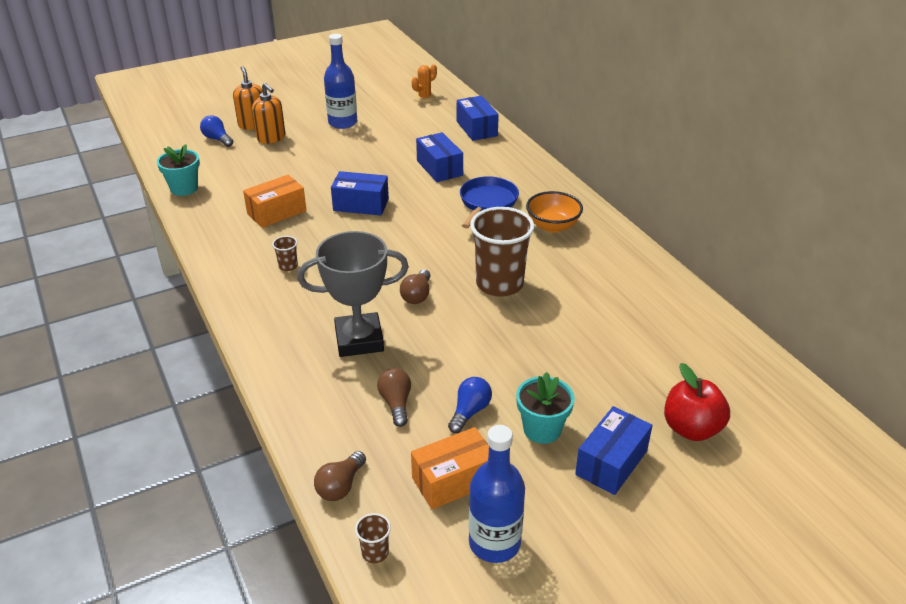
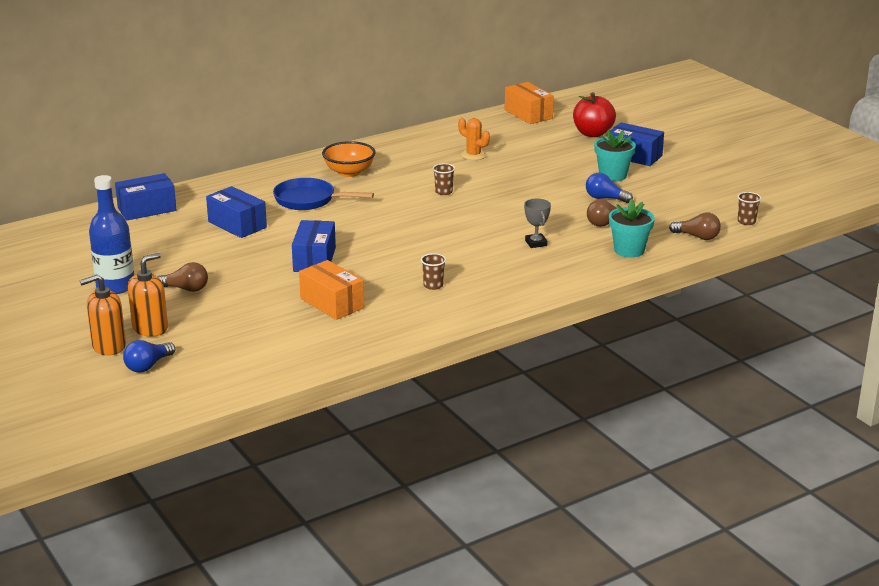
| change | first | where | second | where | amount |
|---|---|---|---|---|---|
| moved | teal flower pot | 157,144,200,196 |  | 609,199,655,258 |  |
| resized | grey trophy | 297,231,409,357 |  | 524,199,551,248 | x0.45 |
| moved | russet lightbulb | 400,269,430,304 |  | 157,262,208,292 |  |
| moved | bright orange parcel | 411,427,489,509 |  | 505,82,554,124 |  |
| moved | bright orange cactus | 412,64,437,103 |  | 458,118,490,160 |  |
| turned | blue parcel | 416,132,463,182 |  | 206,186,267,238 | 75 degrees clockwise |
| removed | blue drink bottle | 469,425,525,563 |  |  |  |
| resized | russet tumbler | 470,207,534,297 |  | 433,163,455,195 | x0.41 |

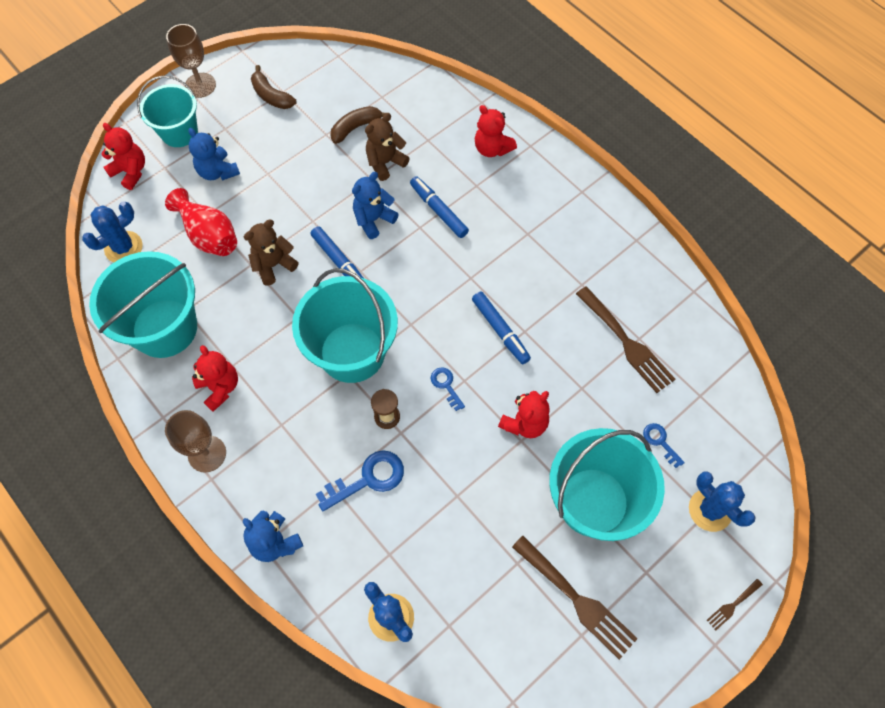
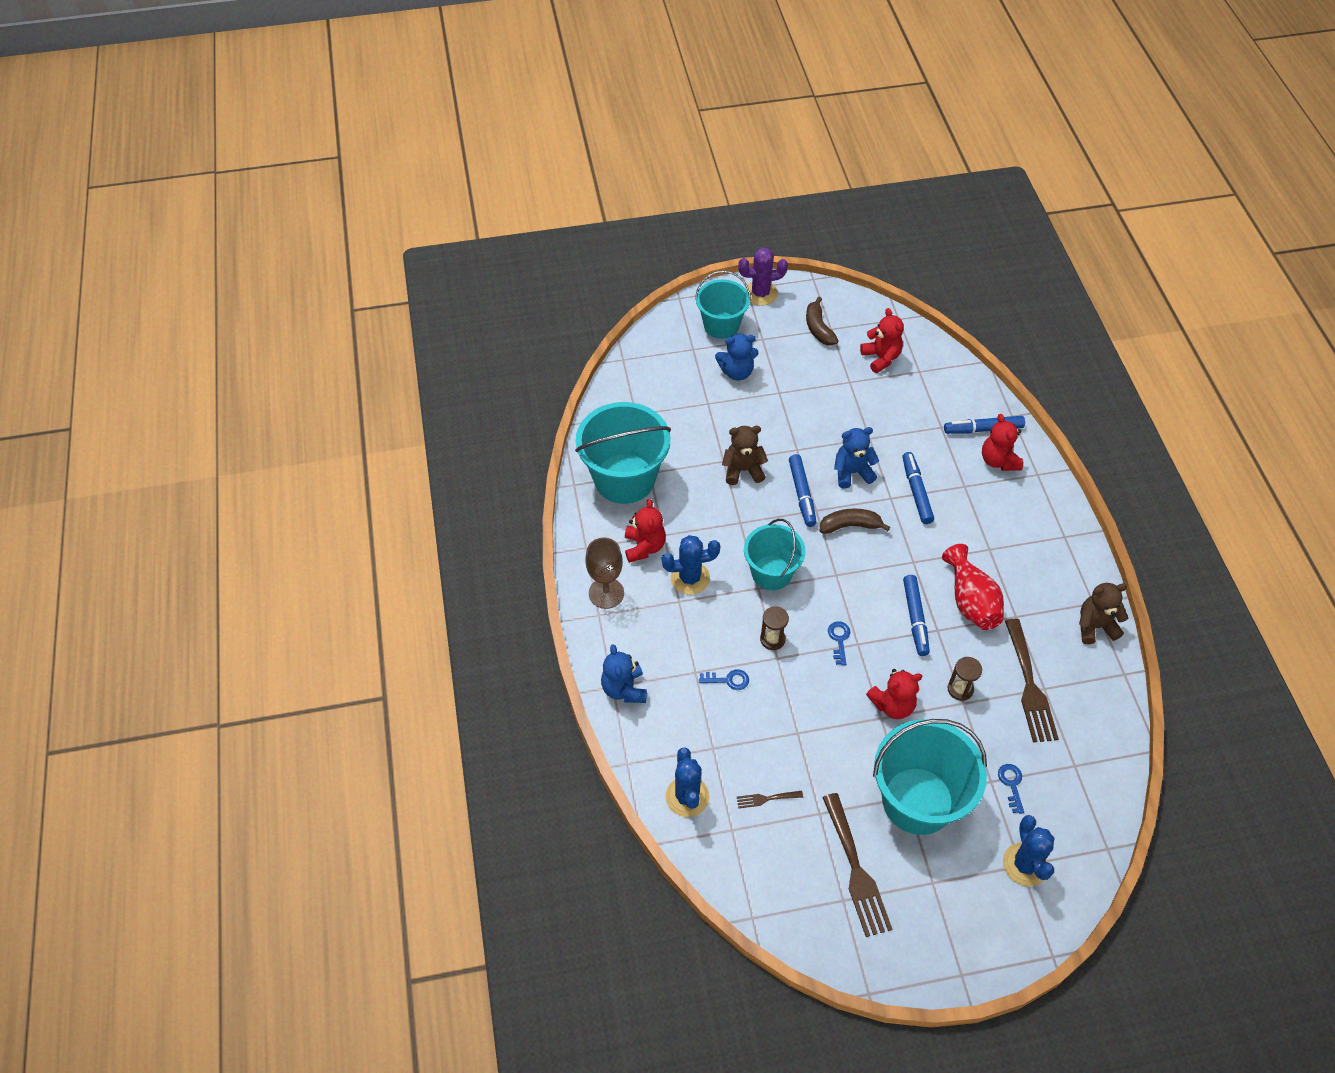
| change | first | where | second | where | amount |
|---|---|---|---|---|---|
| moved | blue cactus | 82,201,143,262 |  | 662,535,720,595 |  |
| moved | scarlet teddy | 101,123,145,190 |  | 860,308,904,373 |  |
| moved | scarlet vase | 165,188,237,256 |  | 942,544,1004,630 |  |
| replaced | russet goblet | 166,24,216,98 | purple cactus | 738,247,788,306 |  |
| turned | blue teddy | 188,128,240,181 |  | 715,334,759,381 | 90 degrees counterclockwise |
| resized | teal bucket | 292,268,398,383 |  | 744,519,806,590 | x0.63 |
| resized | blue door key | 316,450,404,511 |  | 699,670,749,690 | x0.56 |
| moved | russet banana fruit | 330,106,386,144 |  | 820,509,890,534 |  |
| moved | russet teddy | 365,113,410,181 |  | 1079,583,1128,644 |  |
| moved | russet fork | 707,579,763,630 |  | 737,791,803,809 |  |
| added |  |  | blue marker pen | 944,416,1025,434 |  |
| added |  |  | russet sandglass | 947,657,982,701 |  |

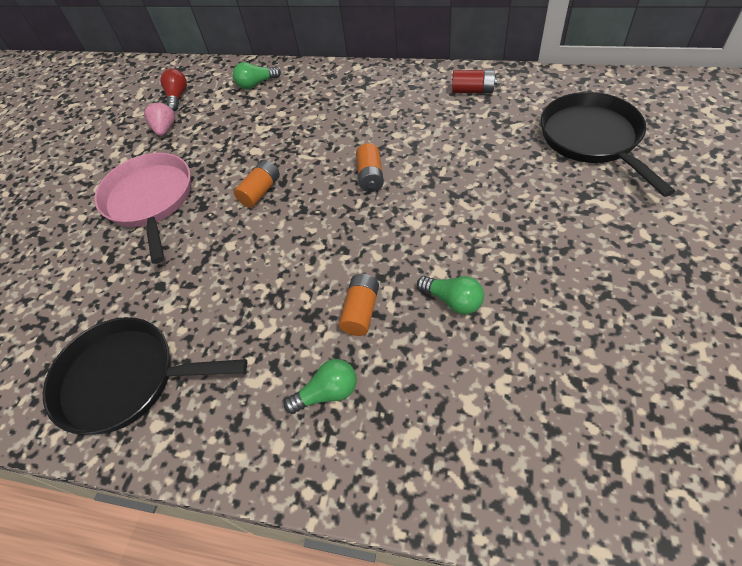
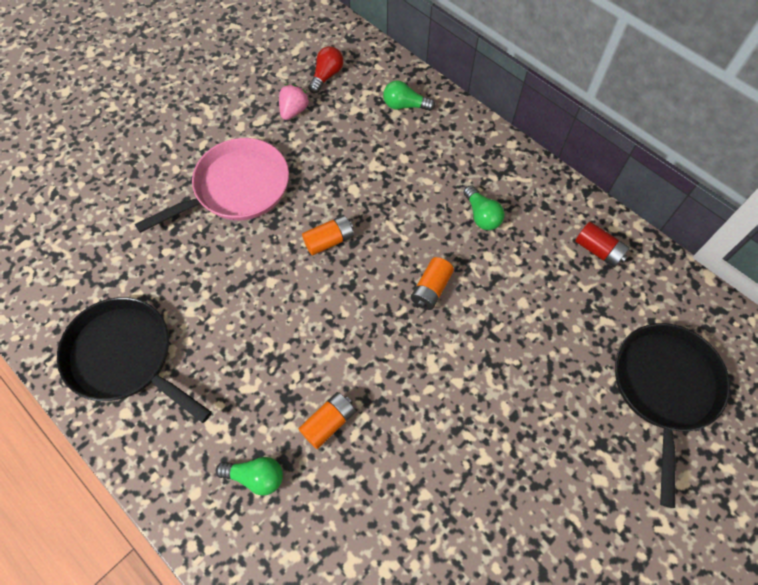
| change | first | where | second | where | amount |
|---|---|---|---|---|---|
| turned | pink frying pan | 94,153,191,264 |  | 135,138,289,233 | 45 degrees clockwise |
| moved | green lightbulb | 417,276,484,315 |  | 464,185,504,230 |  |

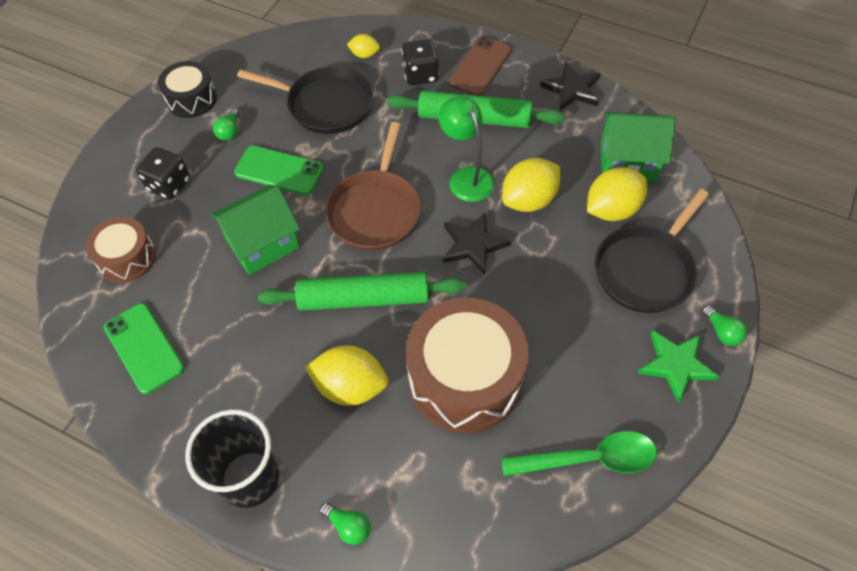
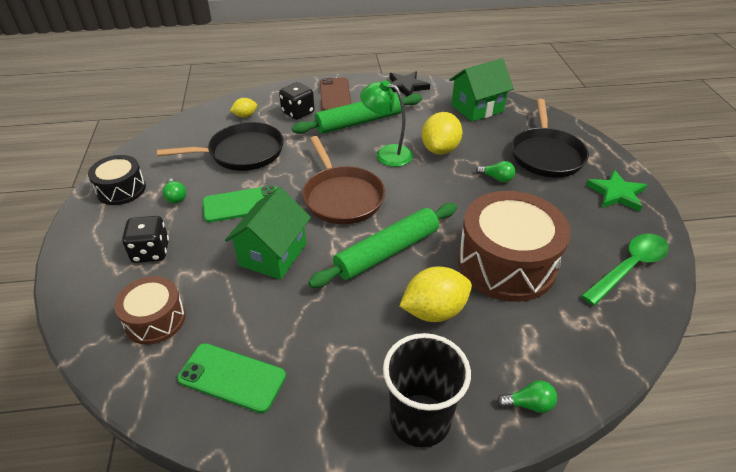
| change | first | where | second | where | amount |
|---|---|---|---|---|---|
| removed | black star | 443,213,511,275 |  |  |  |
| removed | yellow citrus fruit | 587,167,647,221 |  |  |  |
| moved | green lightbulb | 702,305,747,346 |  | 476,161,515,182 |  |

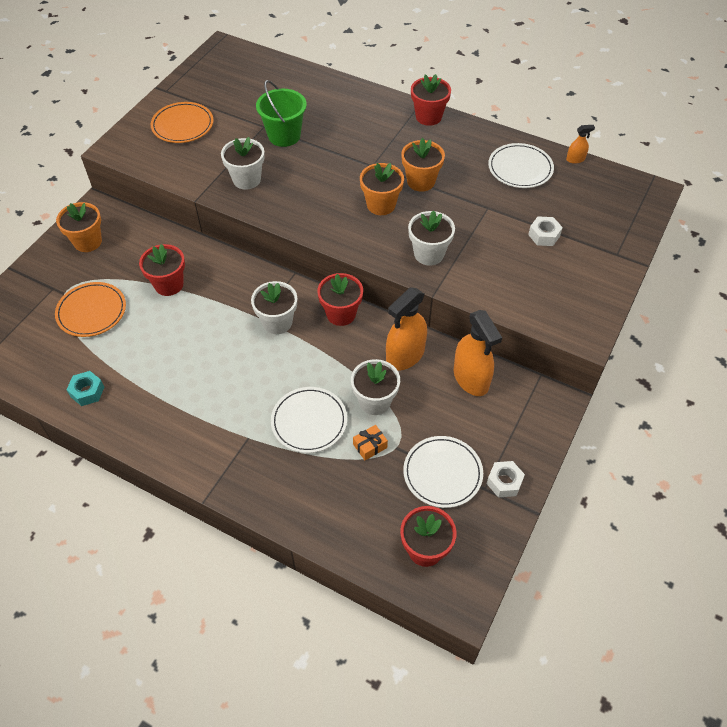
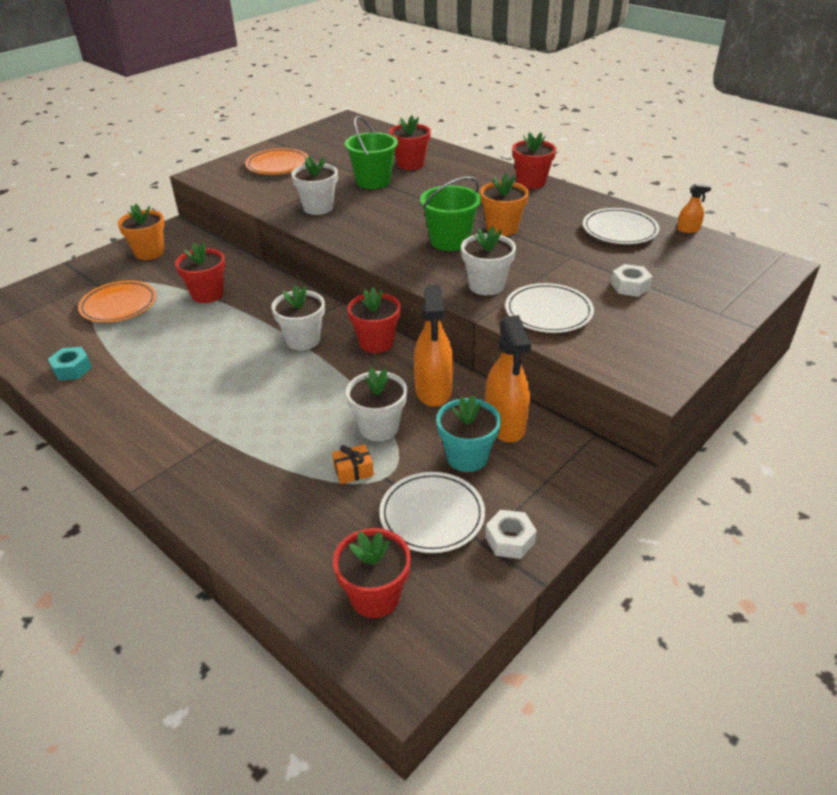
| change | first | where | second | where | amount |
|---|---|---|---|---|---|
| moved | pure white dinner plate | 271,387,347,453 |  | 505,283,594,333 |  |
| replaced | bright orange flower pot | 360,163,404,215 | green bucket | 420,177,481,251 |  |
| turned | bright orange sprayer | 386,287,427,371 |  | 414,285,453,407 | 60 degrees counterclockwise |
| added |  |  | scarlet flower pot | 389,115,431,170 |  |
| added |  |  | teal flower pot | 436,395,501,472 |  |

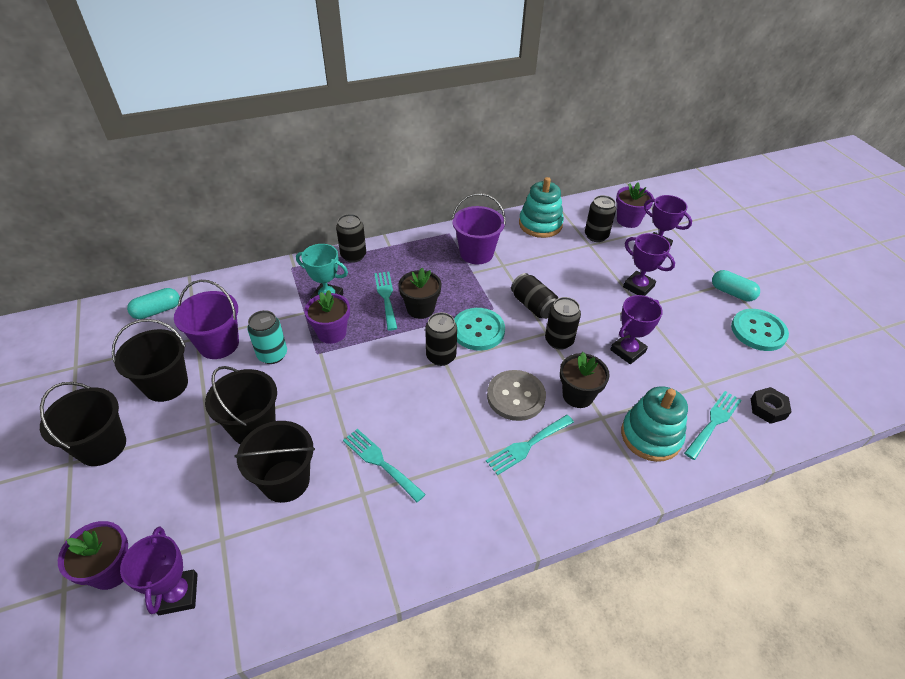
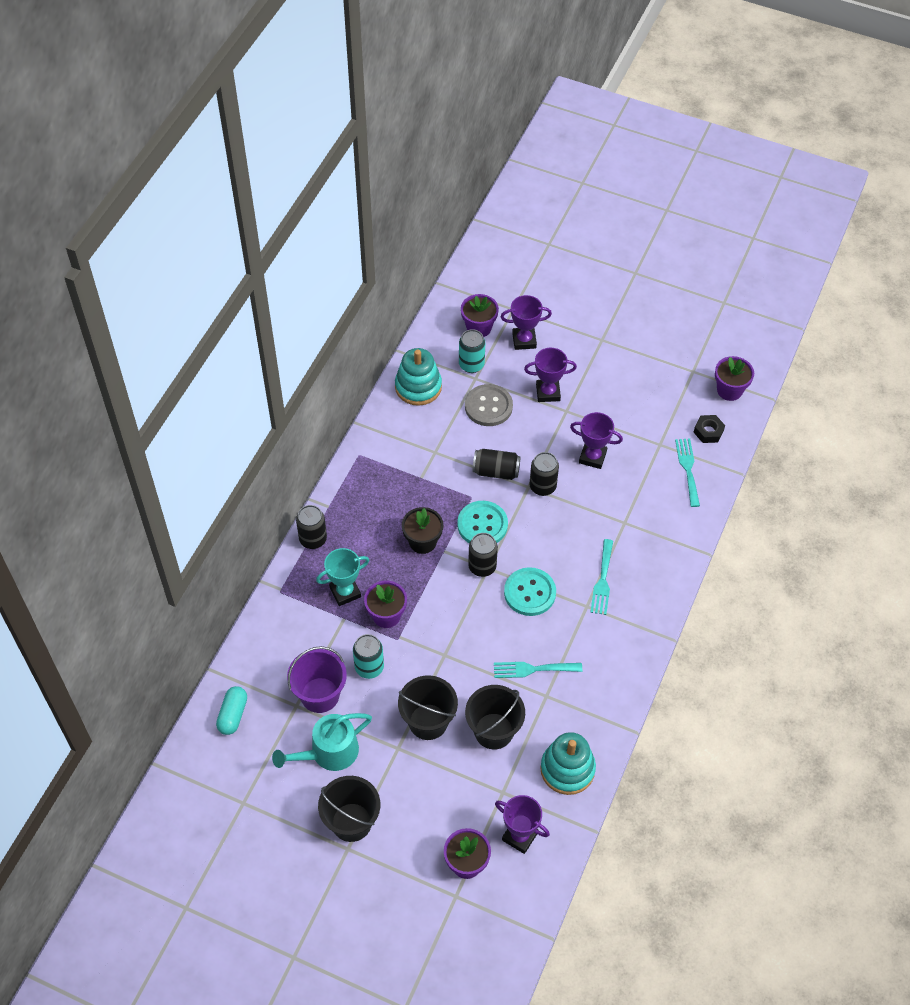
| change | first | where | second | where | amount |
|---|---|---|---|---|---|
| replaced | black bucket | 112,319,188,402 | teal sprinkling can | 272,713,372,771 |  |
| removed | teal fork | 374,272,397,331 |  |  |  |
| removed | purple bucket | 452,193,506,264 |  |  |  |
| moved | grey sewing button | 487,370,546,421 |  | 465,384,513,426 |  |
| removed | black flower pot | 560,352,610,408 |  |  |  |
| recoloured | black can | 585,195,616,242 | teal can | 459,329,485,373 |  |
| turned | purple trophy | 610,295,663,364 |  | 570,412,623,469 | 75 degrees counterclockwise |
| moved | teal ring stacker | 621,386,688,462 |  | 540,732,596,795 |  |
| removed | teal pill | 712,270,760,301 |  |  |  |
| moved | teal sewing button | 731,309,789,351 |  | 504,567,556,616 |  |
| added |  |  | purple flower pot | 715,356,754,401 |  |

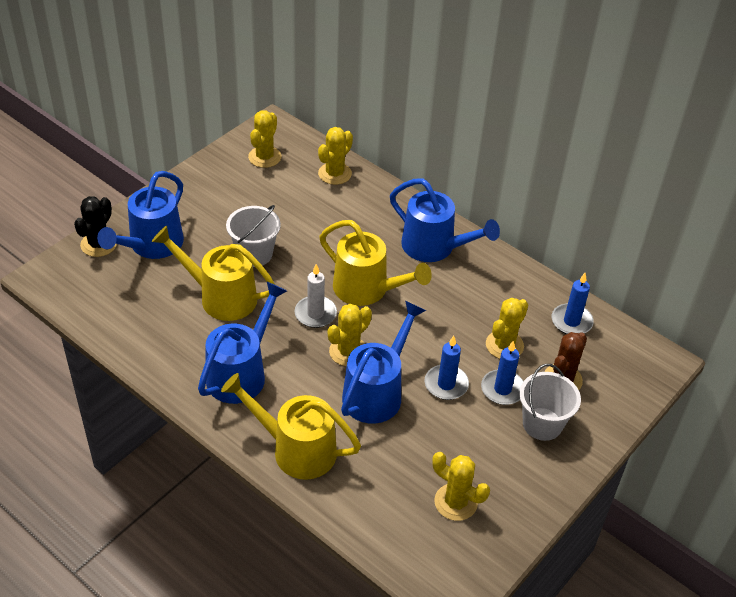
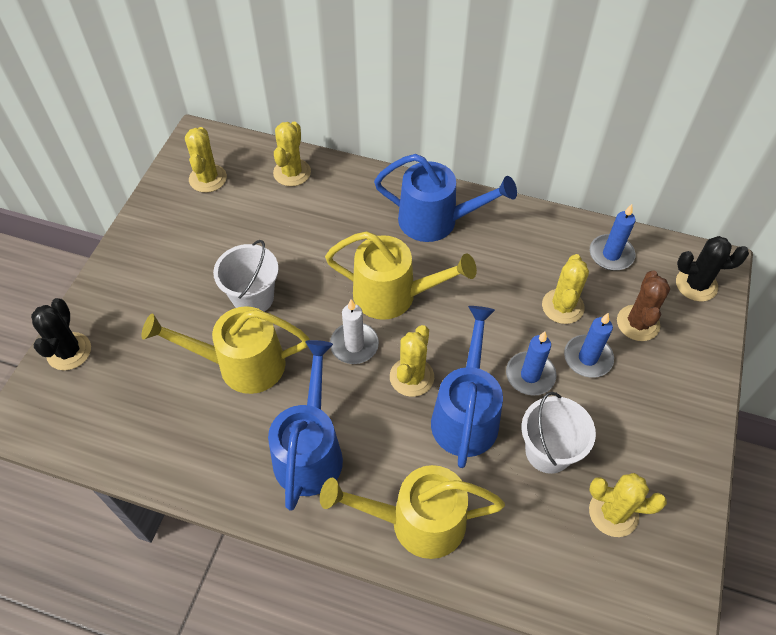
| change | first | where | second | where | amount |
|---|---|---|---|---|---|
| removed | blue sprinkling can | 97,171,184,259 |  |  |  |
| moved | pure white bucket | 519,364,581,441 |  | 522,392,596,474 |  |
| added |  |  | black cactus | 676,236,749,302 |  |

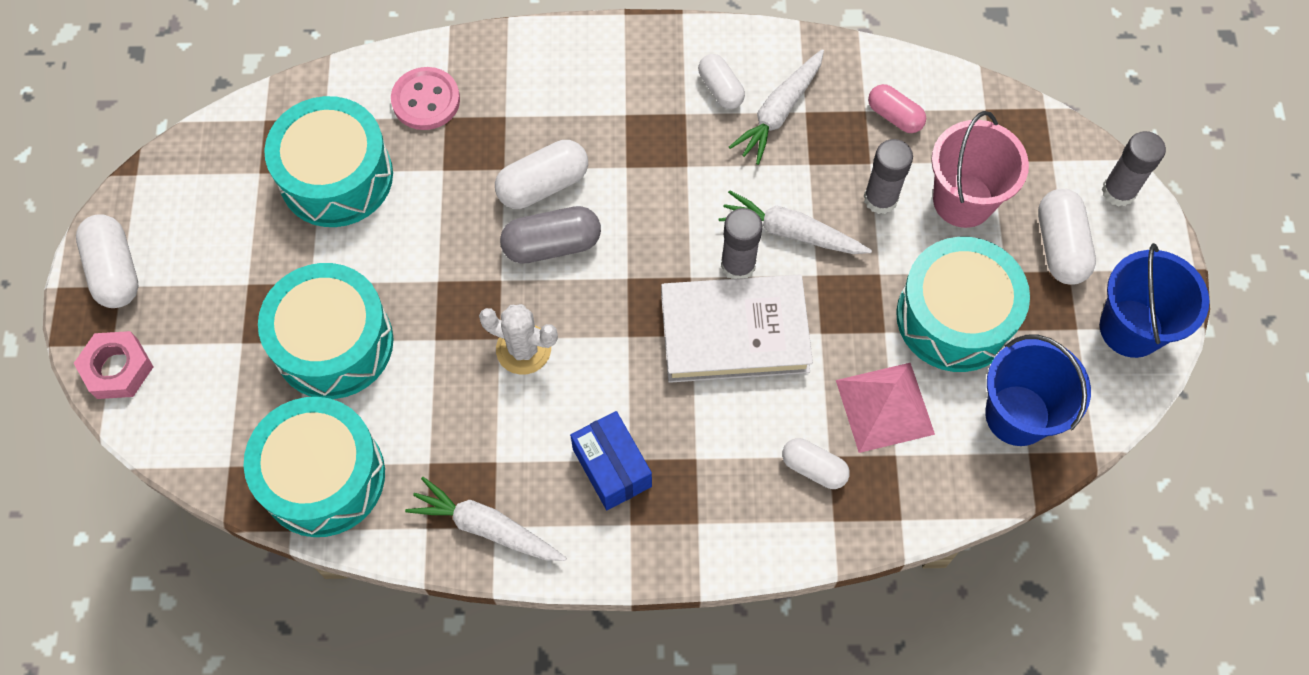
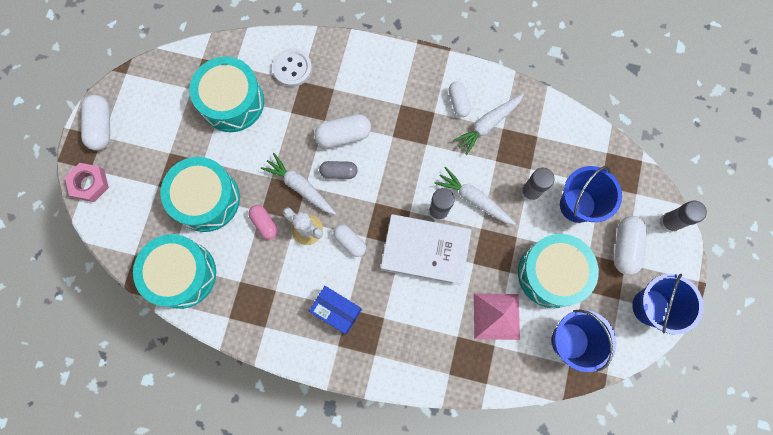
| change | first | where | second | where | amount |
|---|---|---|---|---|---|
| recoloured | pink sewing button | 391,67,460,130 | pure white sewing button | 272,48,312,87 |  |
| moved | pure white carrot | 405,477,567,561 |  | 261,153,336,215 |  |
| resized | grey pill | 500,206,601,264 |  | 319,161,358,179 | x0.66 |
| turned | blue parcel | 570,411,652,510 |  | 309,286,362,334 | 45 degrees counterclockwise |
| moved | pure white pill | 782,438,850,489 |  | 333,224,366,257 |  |
| moved | pink pill | 868,84,926,133 |  | 248,205,278,240 |  |
| recoloured | pink bucket | 931,111,1029,228 | blue bucket | 560,166,622,223 |  |

